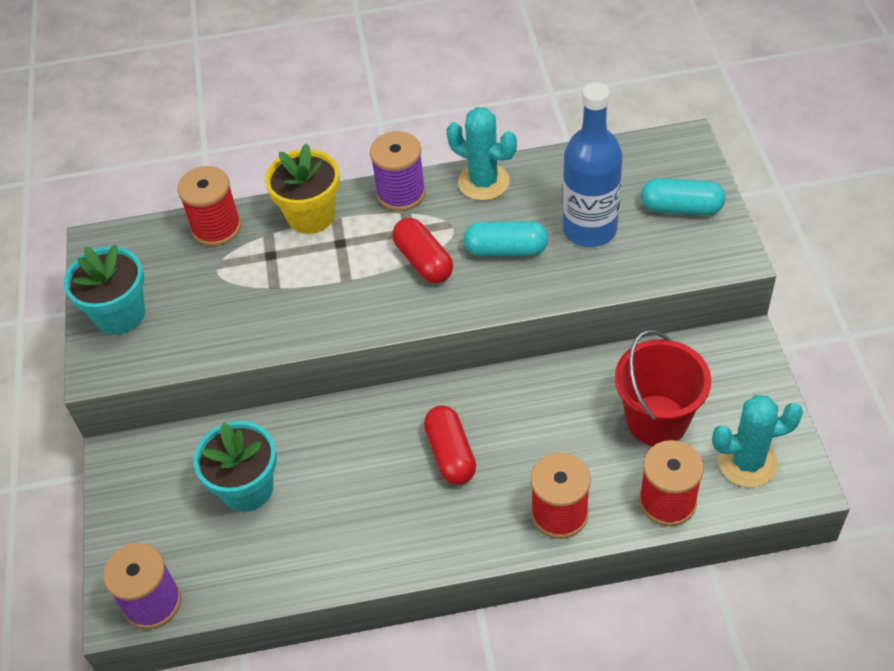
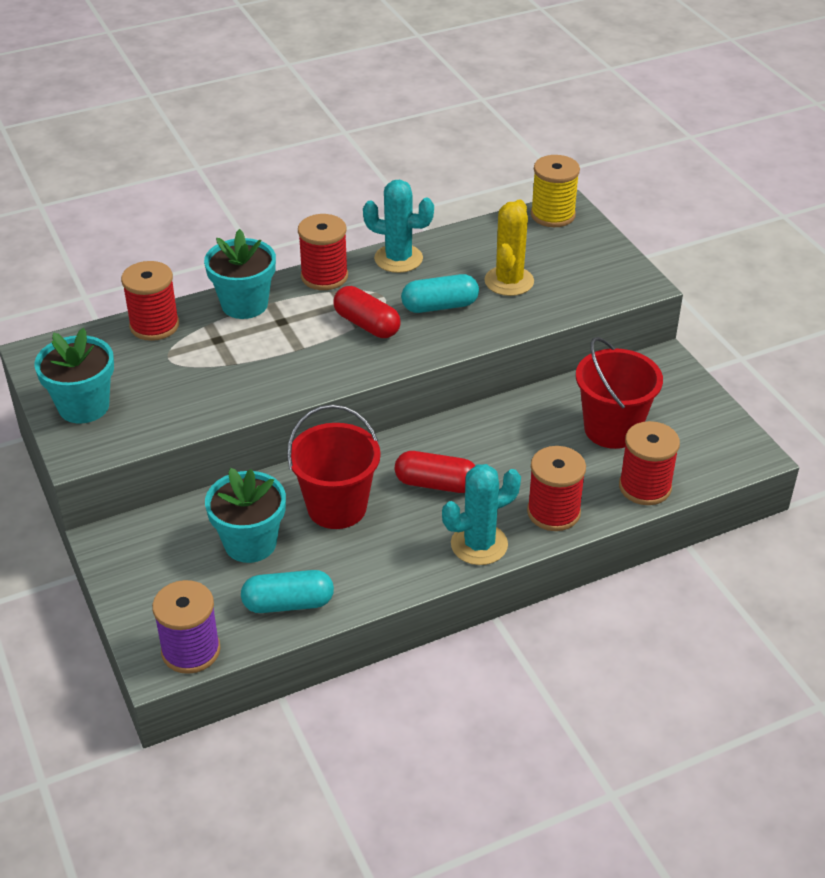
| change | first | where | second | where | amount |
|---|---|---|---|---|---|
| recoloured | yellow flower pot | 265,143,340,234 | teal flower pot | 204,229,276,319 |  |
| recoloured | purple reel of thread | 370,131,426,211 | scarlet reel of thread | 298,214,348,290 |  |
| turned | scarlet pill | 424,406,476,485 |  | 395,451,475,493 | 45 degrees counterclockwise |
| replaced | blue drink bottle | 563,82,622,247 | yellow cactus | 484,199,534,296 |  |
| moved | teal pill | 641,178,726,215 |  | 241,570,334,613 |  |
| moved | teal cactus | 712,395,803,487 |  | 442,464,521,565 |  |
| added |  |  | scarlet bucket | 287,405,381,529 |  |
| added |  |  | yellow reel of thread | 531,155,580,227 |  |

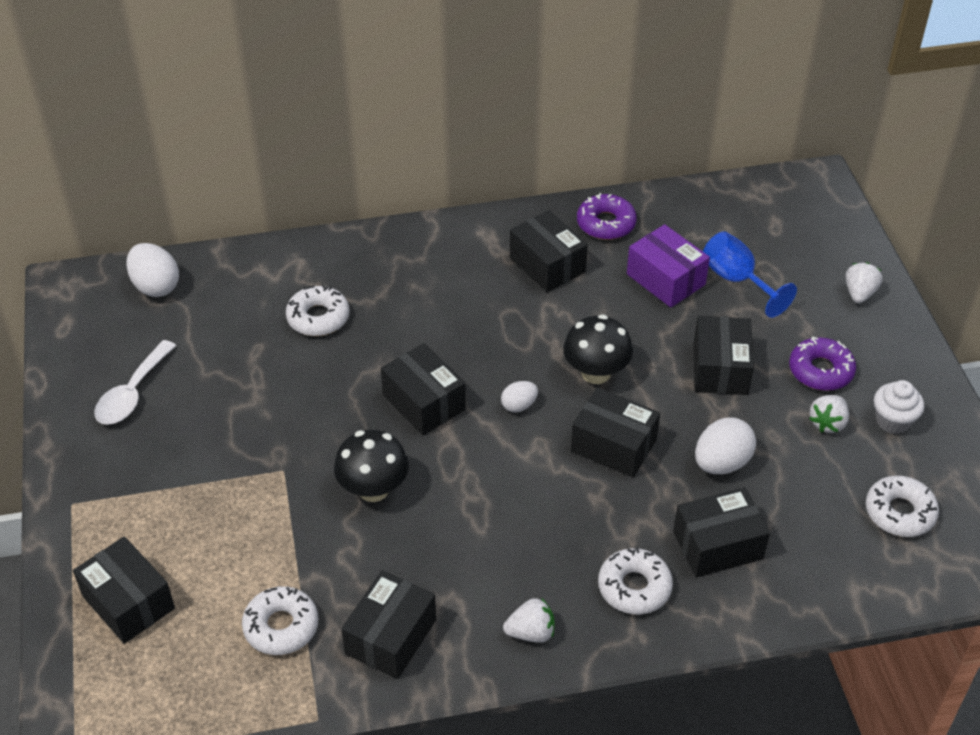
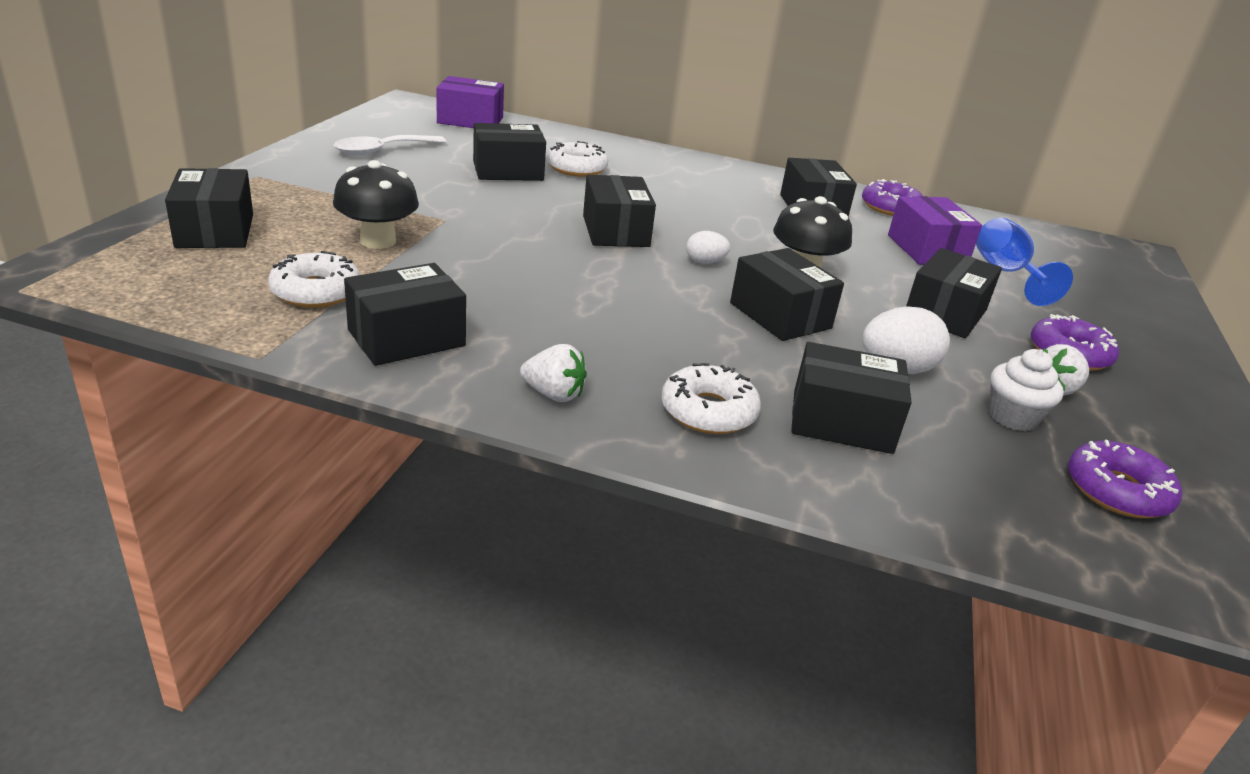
| change | first | where | second | where | amount |
|---|---|---|---|---|---|
| replaced | pure white egg | 126,243,179,297 | purple parcel | 436,76,504,128 |  |
| moved | black mushroom | 334,430,409,502 |  | 333,160,419,249 |  |
| removed | pure white berry | 846,262,883,303 |  |  |  |
| recoloured | pure white doughnut | 866,475,939,537 | purple doughnut | 1068,440,1182,518 |  |
| moved | pure white muffin | 874,380,924,434 |  | 989,349,1064,431 |  |
| added |  |  | black parcel | 473,123,546,181 |  |

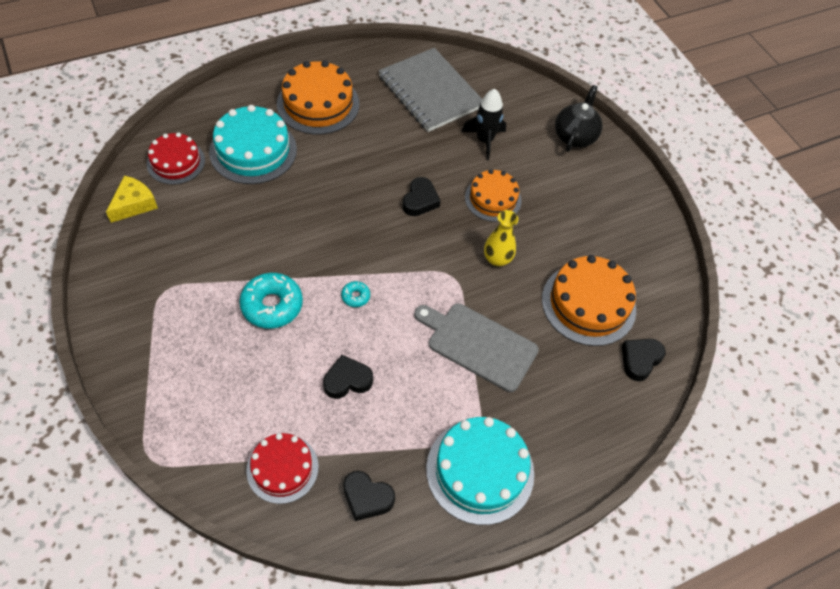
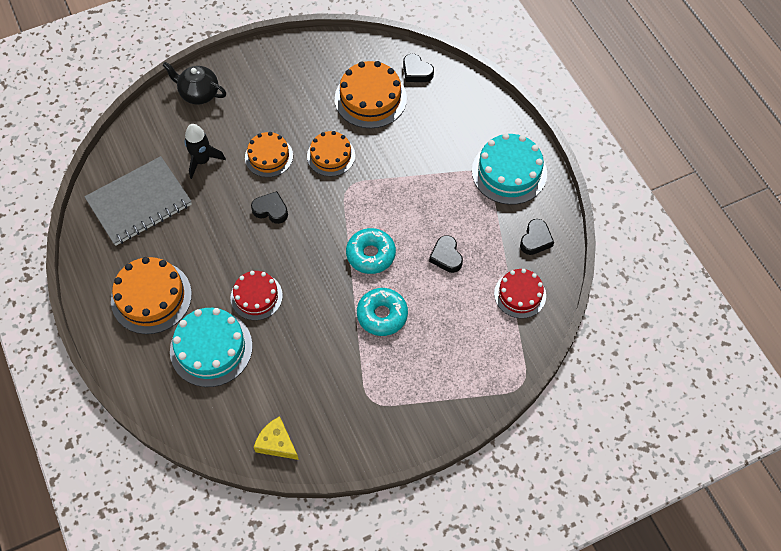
| change | first | where | second | where | amount |
|---|---|---|---|---|---|
| moved | scarlet gateau | 147,132,205,185 |  | 231,271,283,320 |  |
| resized | teal doughnut | 341,281,370,307 |  | 346,228,396,274 | x2.10 |
| removed | grey chopping board | 414,303,539,392 |  |  |  |
| replaced | yellow vase | 484,210,518,267 | bright orange gateau | 307,131,355,176 |  |

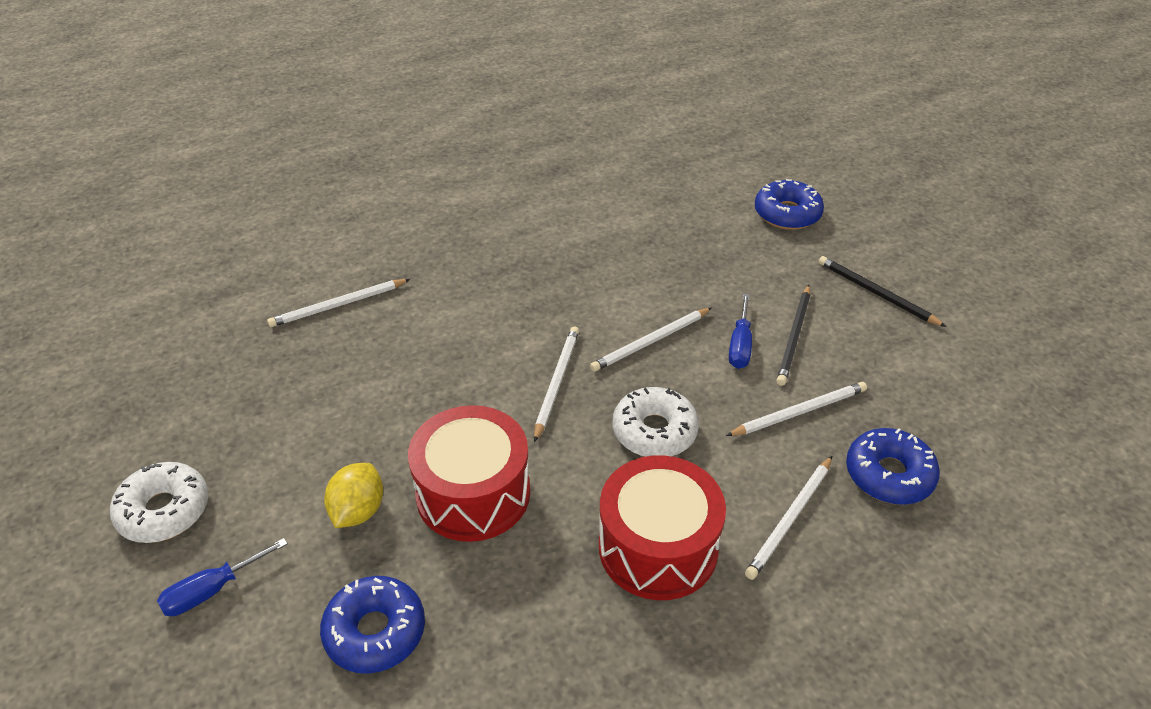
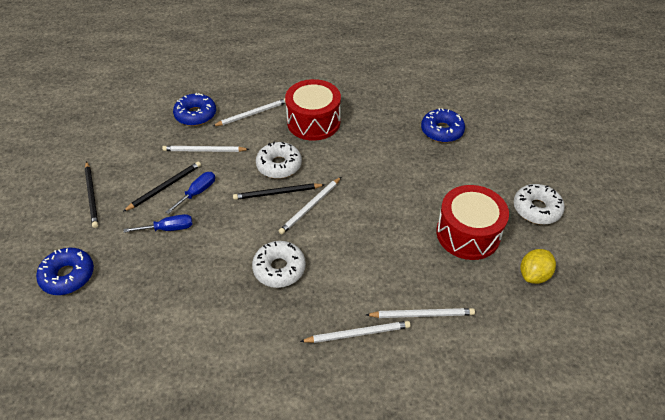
| change | first | where | second | where | amount |
|---|---|---|---|---|---|
| moved | blue screwdriver | 157,538,288,616 |  | 124,214,192,233 |  |
| moved | yellow citrus fruit | 324,463,383,528 |  | 521,249,556,284 |  |
| moved | scarlet drum | 408,405,530,542 |  | 436,185,509,260 |  |
| moved | pure white wooden pencil | 590,308,712,372 |  | 300,321,411,343 |  |
| added |  |  | black wooden pencil | 233,183,325,200 |  |
| added |  |  | pure white doughnut | 252,241,306,288 |  |

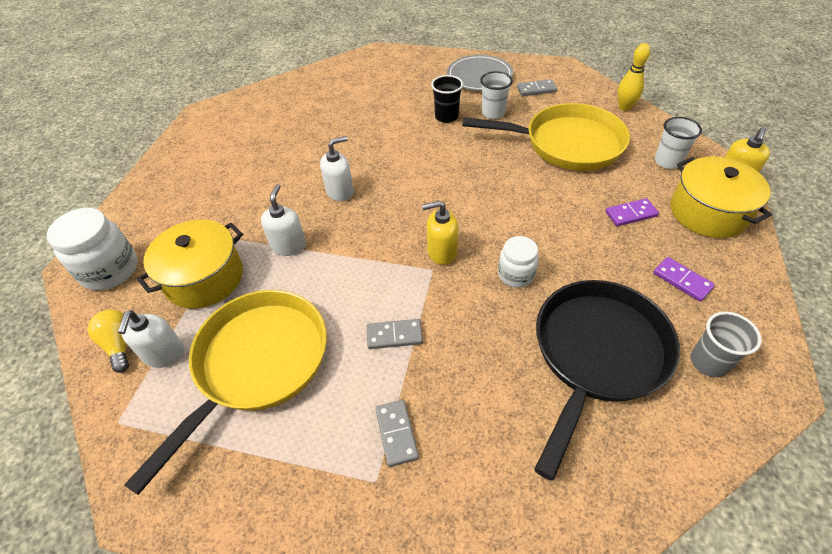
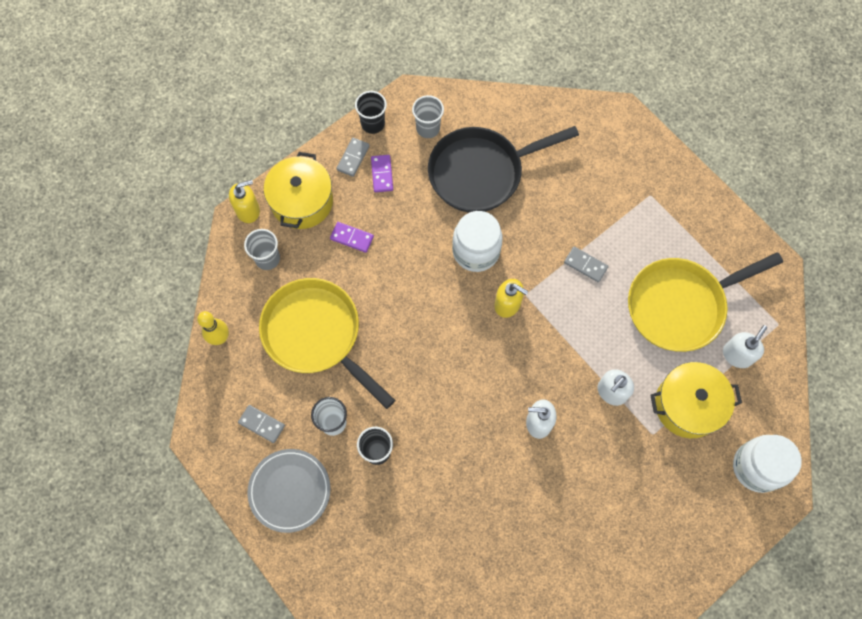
| change | first | where | second | where | amount |
|---|---|---|---|---|---|
| removed | yellow lightbulb | 88,310,129,373 |  |  |  |
| moved | grey domino tile | 375,400,419,467 |  | 336,138,370,177 |  |
| resized | pure white jar | 498,236,539,288 |  | 452,211,502,272 | x1.64 |
| recoloured | pure white tumbler | 655,117,702,169 | grey tumbler | 244,229,280,270 |  |
| added |  |  | black tumbler | 355,91,387,134 |  |

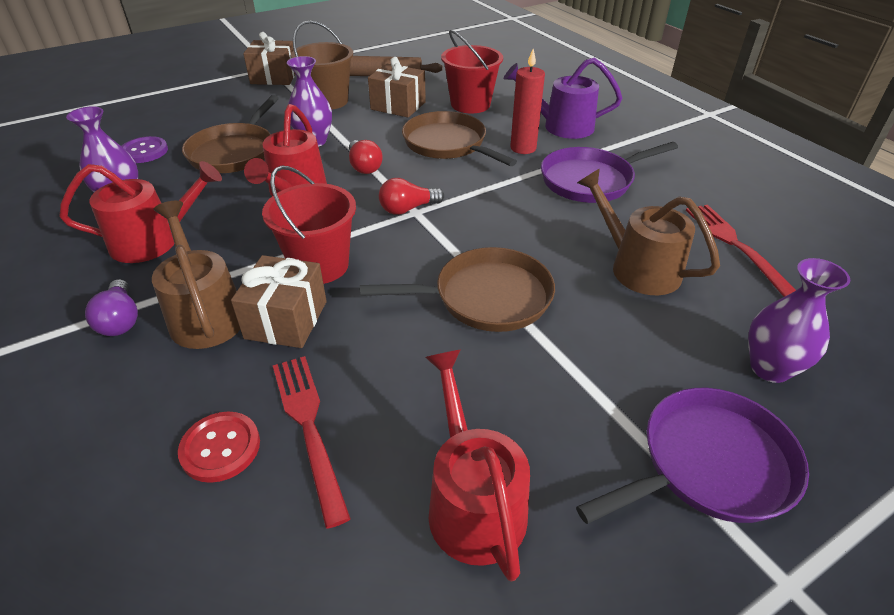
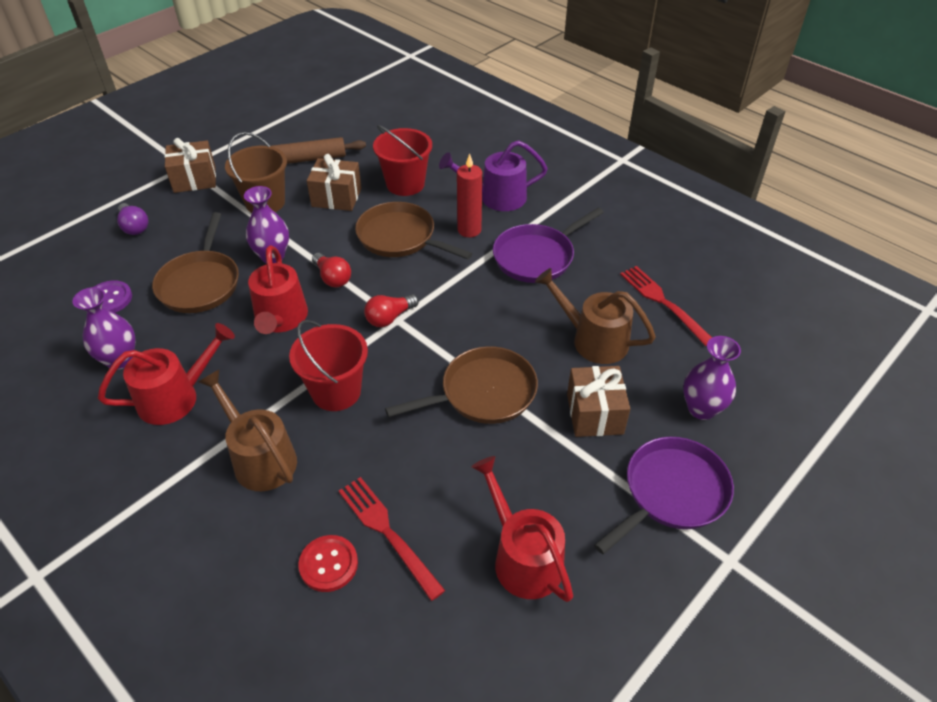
| change | first | where | second | where | amount |
|---|---|---|---|---|---|
| moved | purple lightbulb | 85,279,138,336 |  | 117,203,148,235 |  |
| moved | russet present | 231,255,327,348 |  | 567,366,630,437 |  |

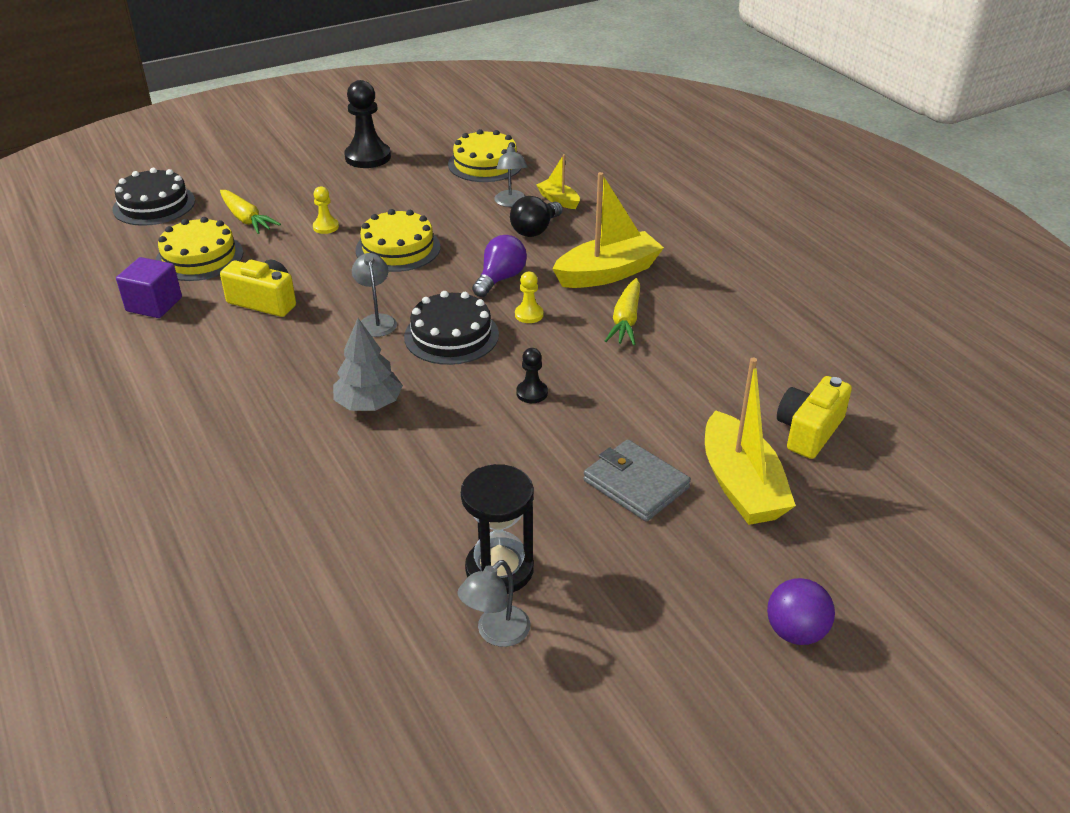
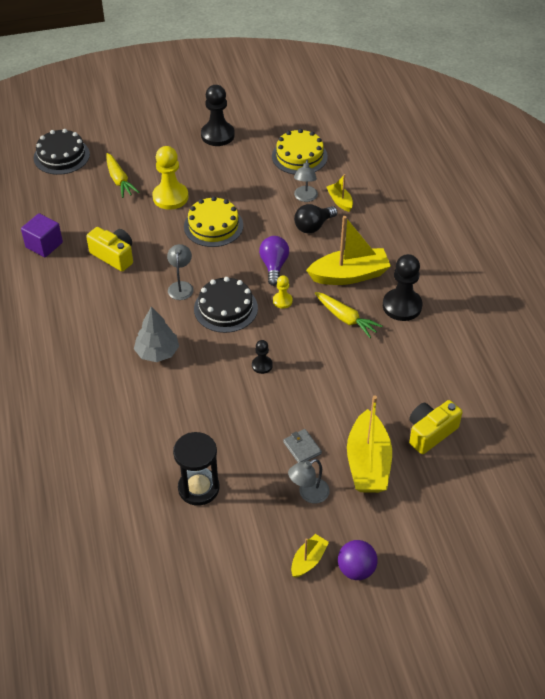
| change | first | where | second | where | amount |
|---|---|---|---|---|---|
| removed | yellow gateau | 155,217,243,281 |  |  |  |
| resized | yellow chess pawn | 313,186,339,234 |  | 152,146,188,210 | x1.97 |
| moved | grey desk lamp | 457,560,530,647 |  | 288,459,330,503 |  |
| turned | purple lightbulb | 472,235,527,297 |  | 259,236,289,286 | 45 degrees counterclockwise |
| resized | grey billfold | 583,439,691,522 |  | 283,429,322,463 | x0.60 |
| turned | yellow carrot | 605,278,640,345 |  | 315,292,382,338 | 75 degrees counterclockwise |
| added |  |  | yellow boat | 291,534,329,578 |  |
| added |  |  | black chess pawn | 383,254,422,321 |  |

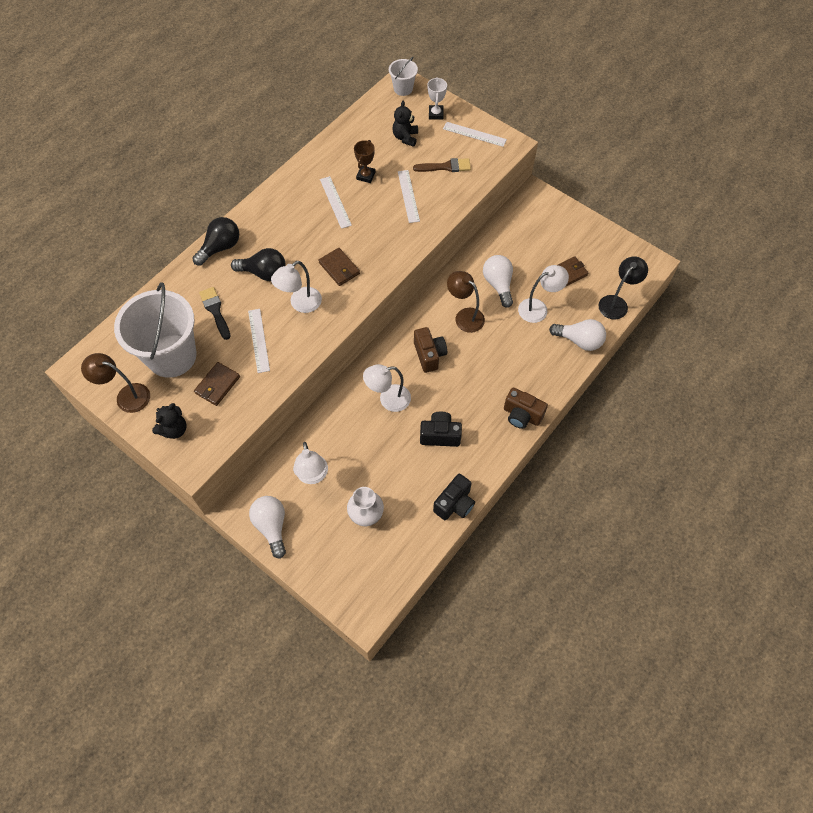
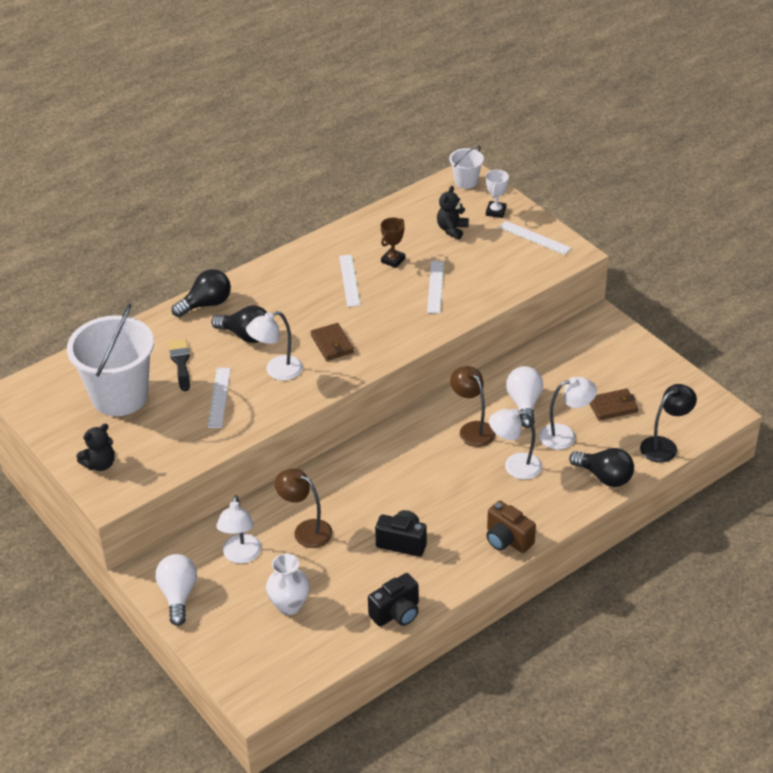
| change | first | where | second | where | amount |
|---|---|---|---|---|---|
| moved | russet desk lamp | 81,353,150,413 |  | 275,469,333,548 |  |
| removed | russet billfold | 194,362,240,406 |  |  |  |
| moved | pure white desk lamp | 363,364,411,412 |  | 489,408,542,480 |  |
| removed | russet paintbrush | 413,158,471,172 |  |  |  |
| removed | russet camera | 414,327,447,373 |  |  |  |
| recoloured | pure white lightbulb | 549,319,606,351 | black lightbulb | 569,448,634,487 |  |

